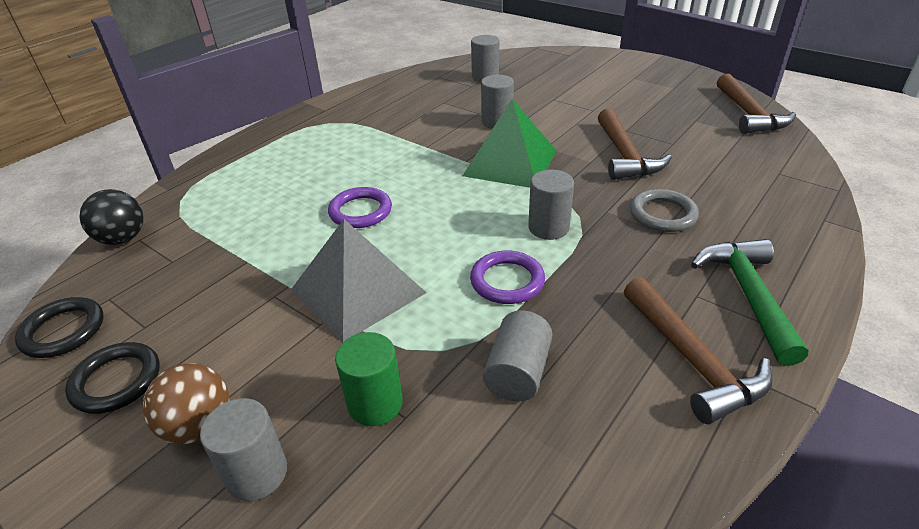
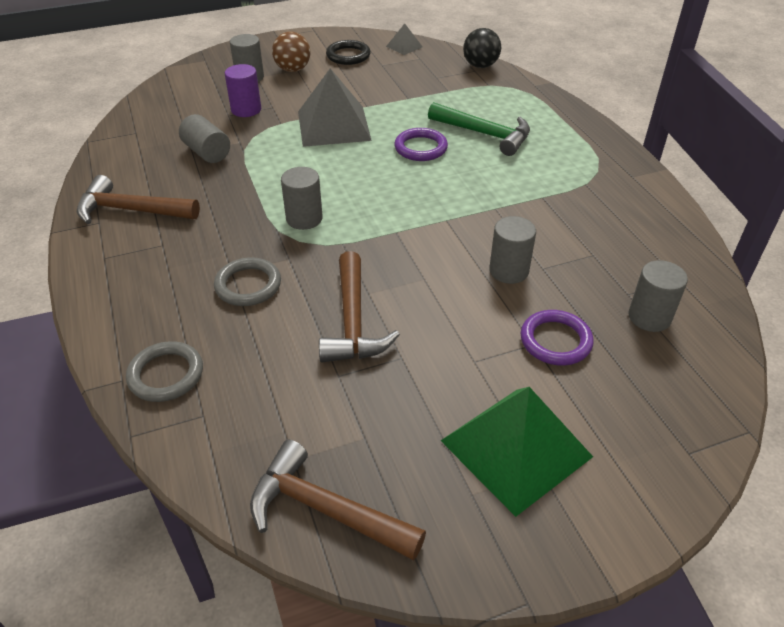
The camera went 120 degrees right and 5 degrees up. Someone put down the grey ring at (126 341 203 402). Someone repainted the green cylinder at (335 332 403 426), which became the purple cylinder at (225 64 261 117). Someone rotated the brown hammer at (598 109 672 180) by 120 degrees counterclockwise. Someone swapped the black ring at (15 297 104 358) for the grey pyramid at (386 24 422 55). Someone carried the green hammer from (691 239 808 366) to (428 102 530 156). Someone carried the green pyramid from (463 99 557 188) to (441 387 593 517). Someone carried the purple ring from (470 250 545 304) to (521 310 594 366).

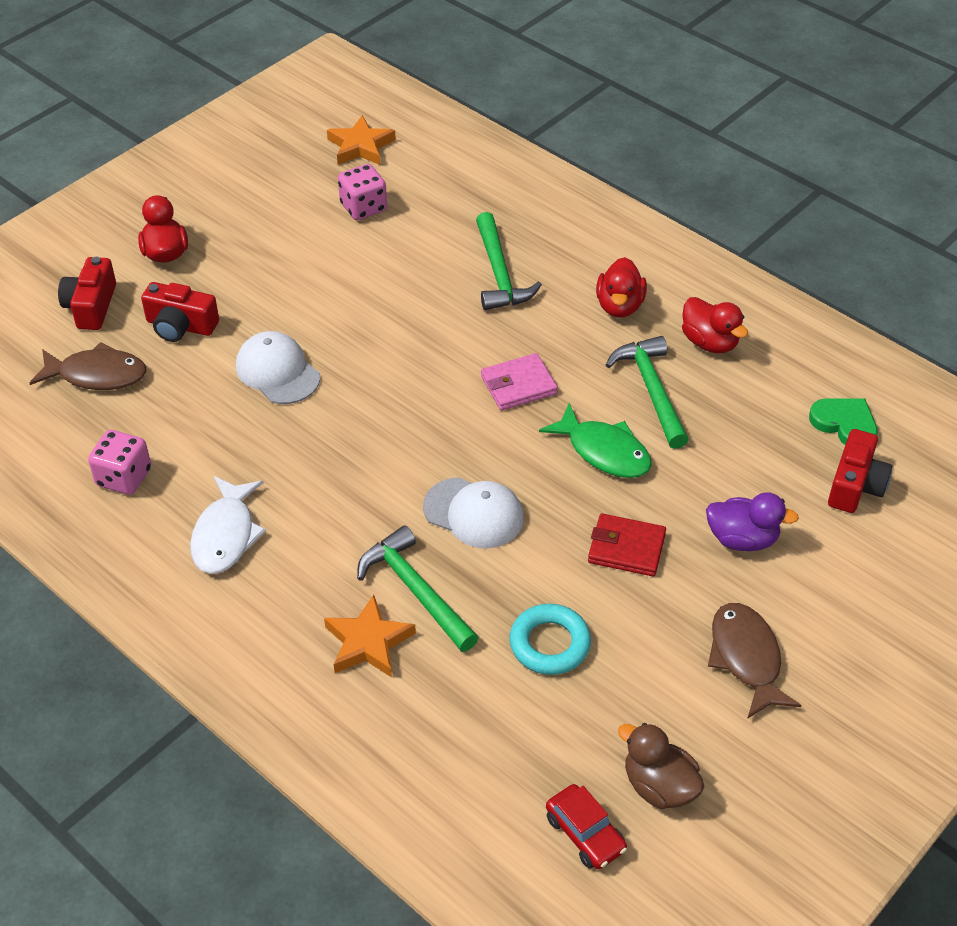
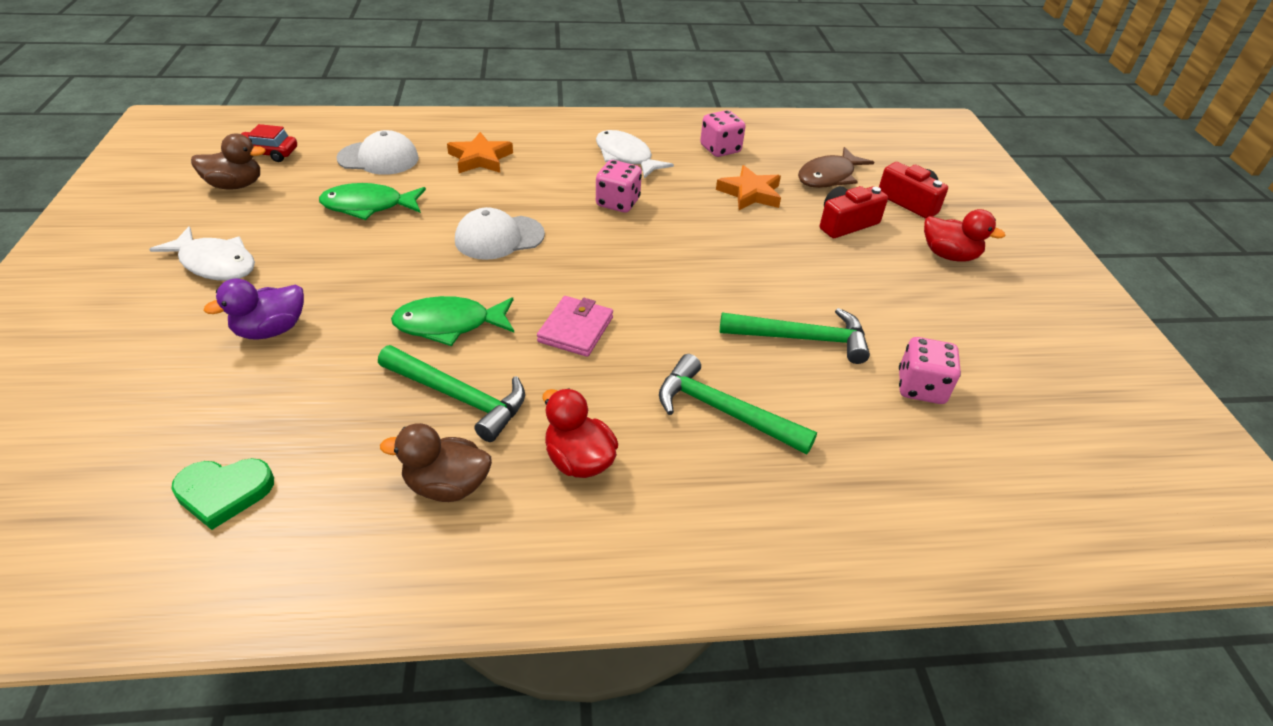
The camera went 130 degrees right and 5 degrees down. Someone repainted the brown fish at (708 603 802 719), which became the white fish at (149 226 255 281). Someone swapped the turquoise ring at (509 604 591 675) for the green fish at (319 183 426 220). Someone carried the white cap from (236 331 320 404) to (336 130 419 175). Someone repainted the red duck at (682 297 748 353), which became the brown duck at (380 423 492 502). Someone put down the pink dice at (596 160 642 213). Someone carried the orange star from (327 115 396 165) to (716 165 781 210). Someone carried the green hammer from (357 525 479 652) to (720 308 870 364). Someone took away the red wallet at (588 513 666 577). Someone took away the red camera at (828 429 893 513).

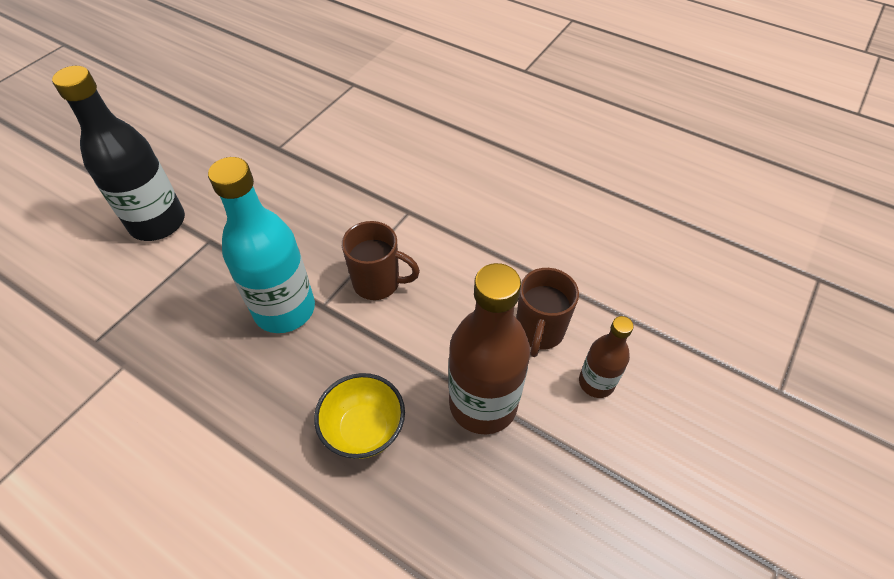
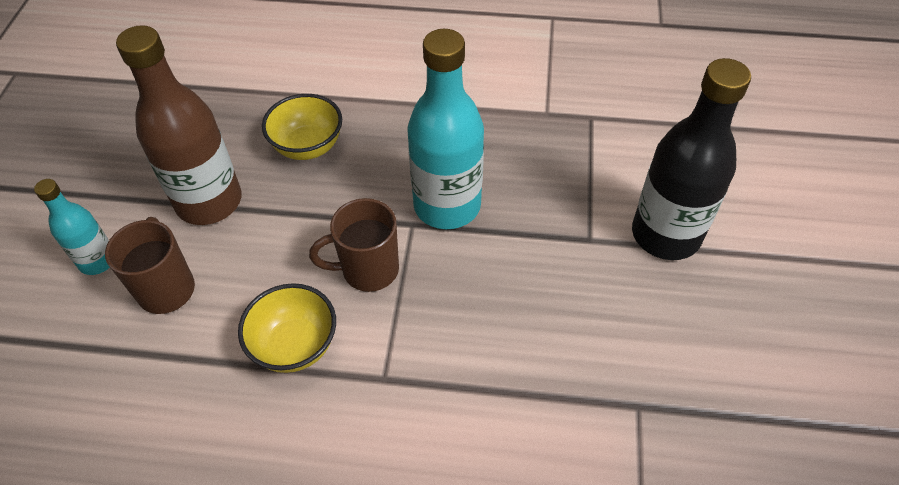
The camera went 155 degrees right and 0 degrees up. Someone repainted the brown bottle at (579 316 634 398), which became the turquoise bottle at (34 179 110 275). Someone put down the yellow bowl at (238 283 336 373).

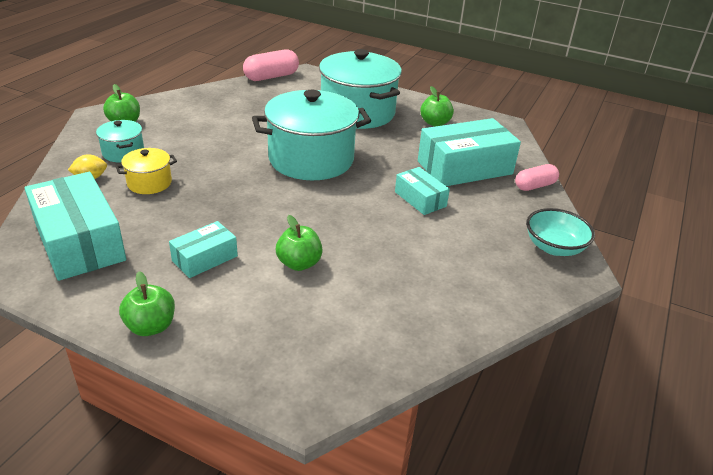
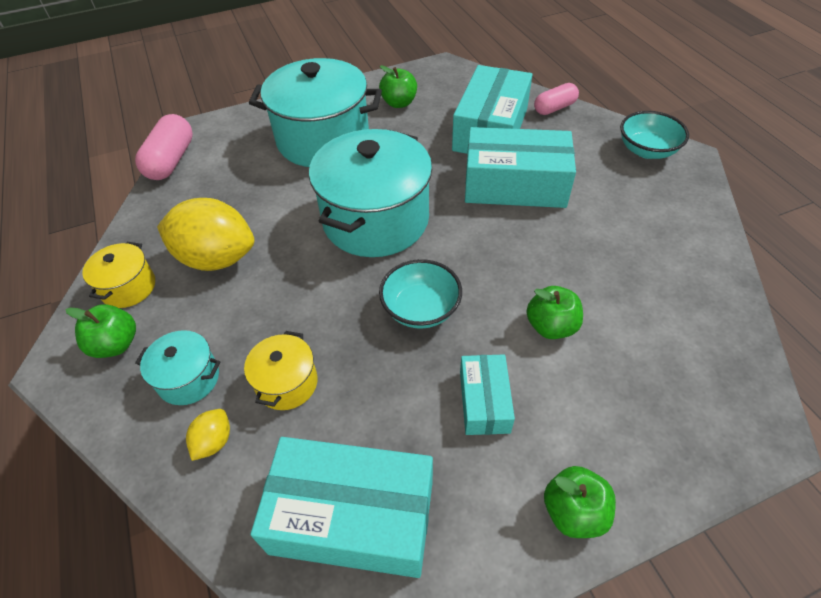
The camera went 45 degrees left and 15 degrees up. Someone put down the yellow pot at (82 242 155 308). Someone put down the yellow lemon at (157 198 254 271). Someone put down the turquoise bowl at (379 259 462 329). Someone scaled the turquoise box at (395 167 450 215) by 1.88. Someone rotated the pink capsule at (515 164 559 191) by 45 degrees clockwise.

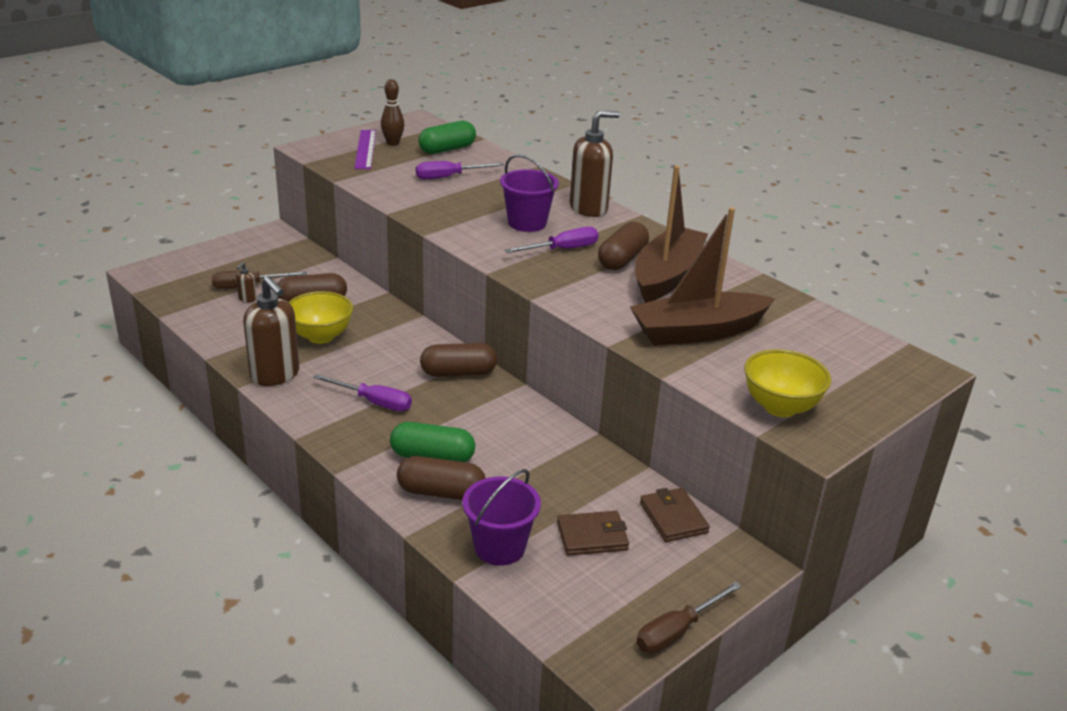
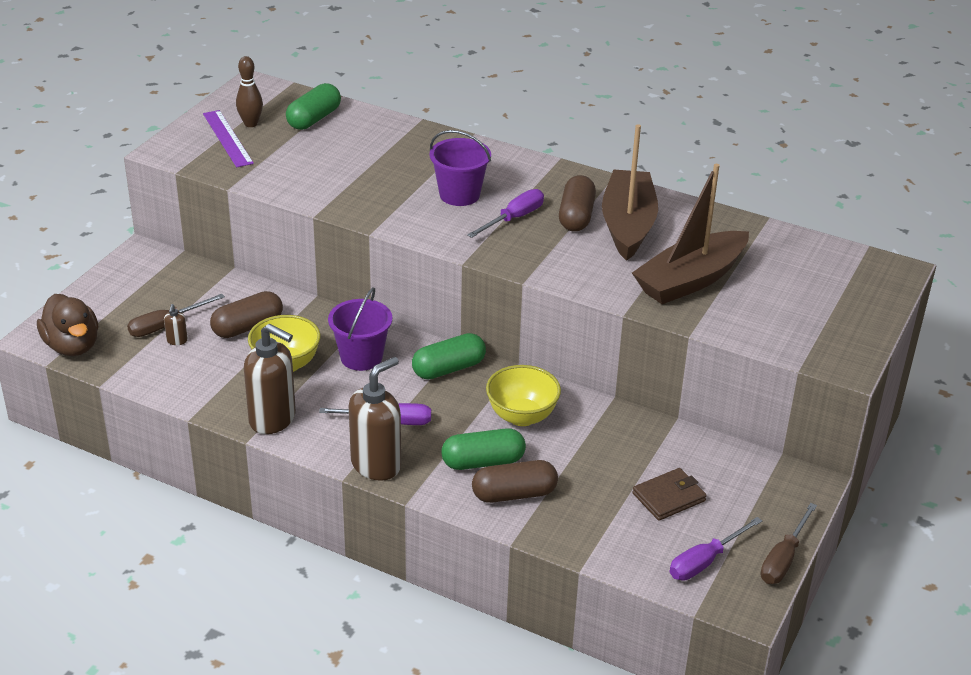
The camera went 20 degrees left and 5 degrees up. Someone put down the brown duck at (37 294 98 356). Someone carried the purple bucket from (462 469 541 566) to (328 288 392 371). Someone carried the brown soap dispenser from (570 110 620 217) to (349 357 401 481). Someone repainted the brown capsule at (420 343 497 377), which became the green capsule at (412 333 486 380). Someone carried the yellow bowl from (744 349 831 417) to (486 365 561 426). Someone carried the purple screwdriver from (416 161 504 179) to (670 517 762 580). Someone took away the brown wallet at (640 488 710 542).

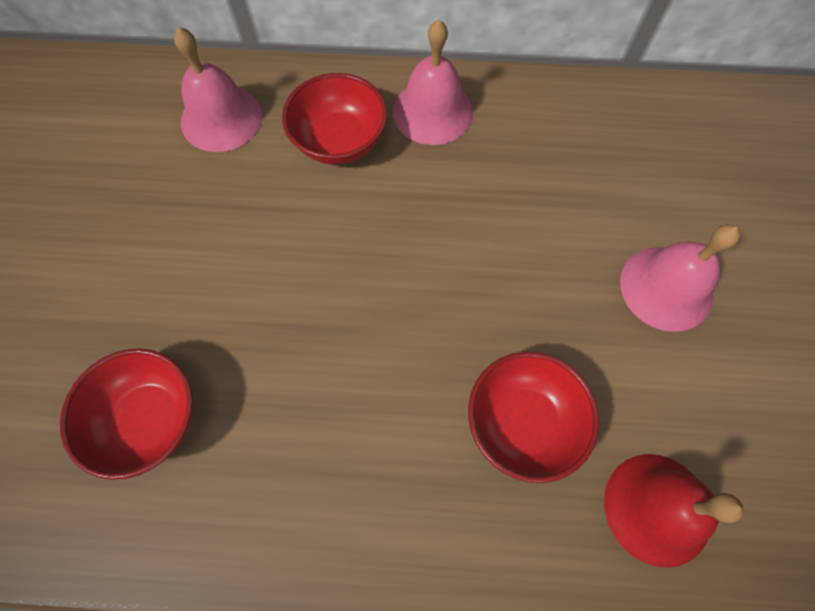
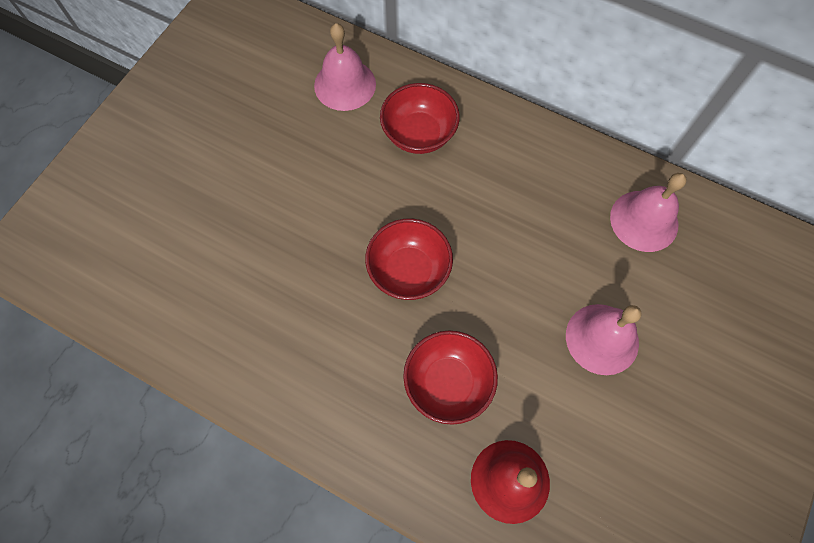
The camera went 25 degrees right and 0 degrees up. Someone carried the red bowl from (60 349 193 480) to (365 219 453 300). Someone carried the pink bell from (393 19 473 145) to (610 173 687 252).

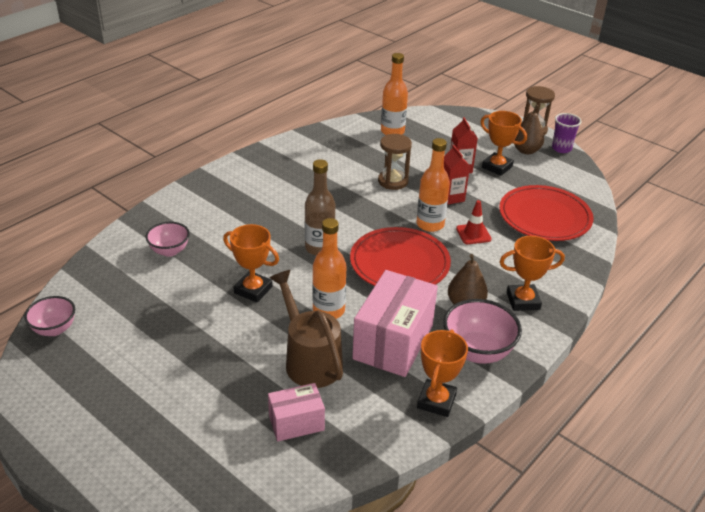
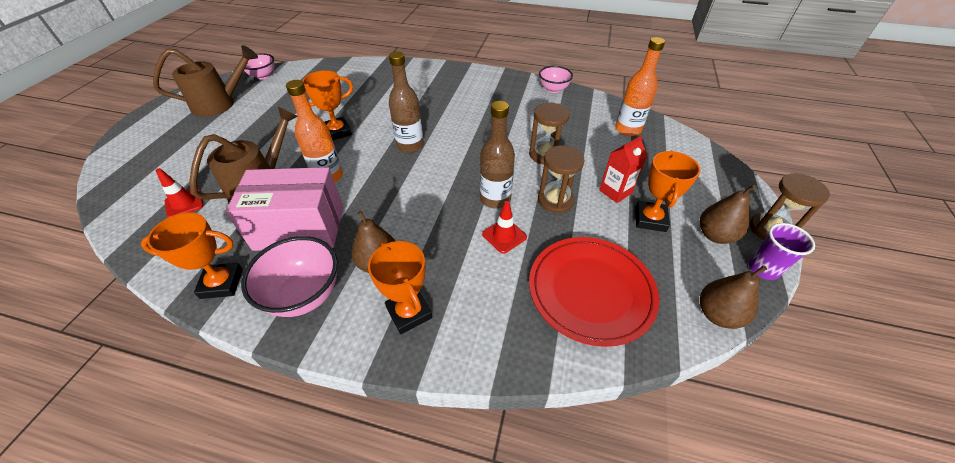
The camera went 65 degrees right and 10 degrees up. Someone put down the brown watering can at (153 45 258 117). Someone swapped the pink box at (268 383 325 442) for the red traffic cone at (156 168 203 217). Someone rotated the orange trophy at (223 224 279 302) by 60 degrees clockwise. Someone repainted the orange bottle at (416 138 450 232), which became the brown bottle at (480 101 515 209). Someone swapped the red carton at (444 145 470 205) for the brown hourglass at (538 145 585 213). Someone carried the pink bowl from (146 222 190 257) to (539 66 573 93). Someone put down the brown pear at (700 265 767 329). Someone took away the red plate at (350 227 451 286).

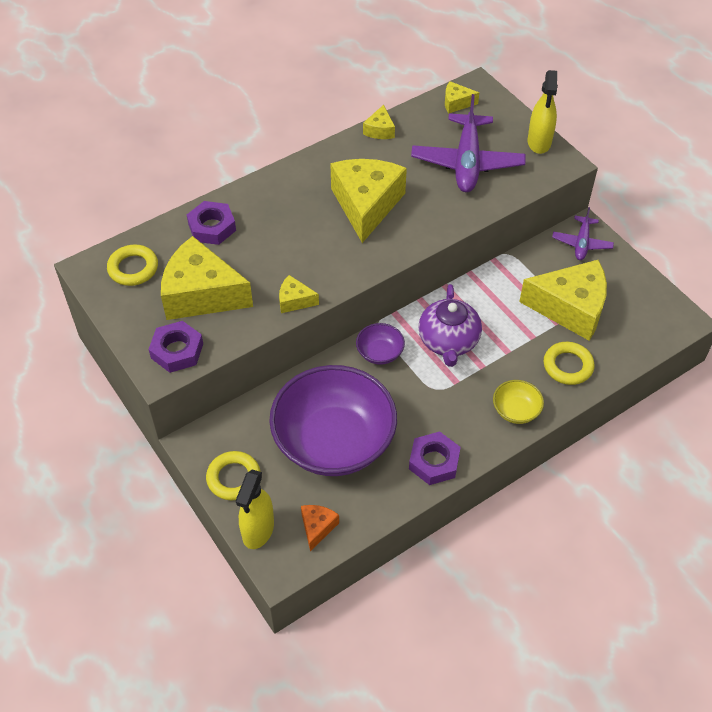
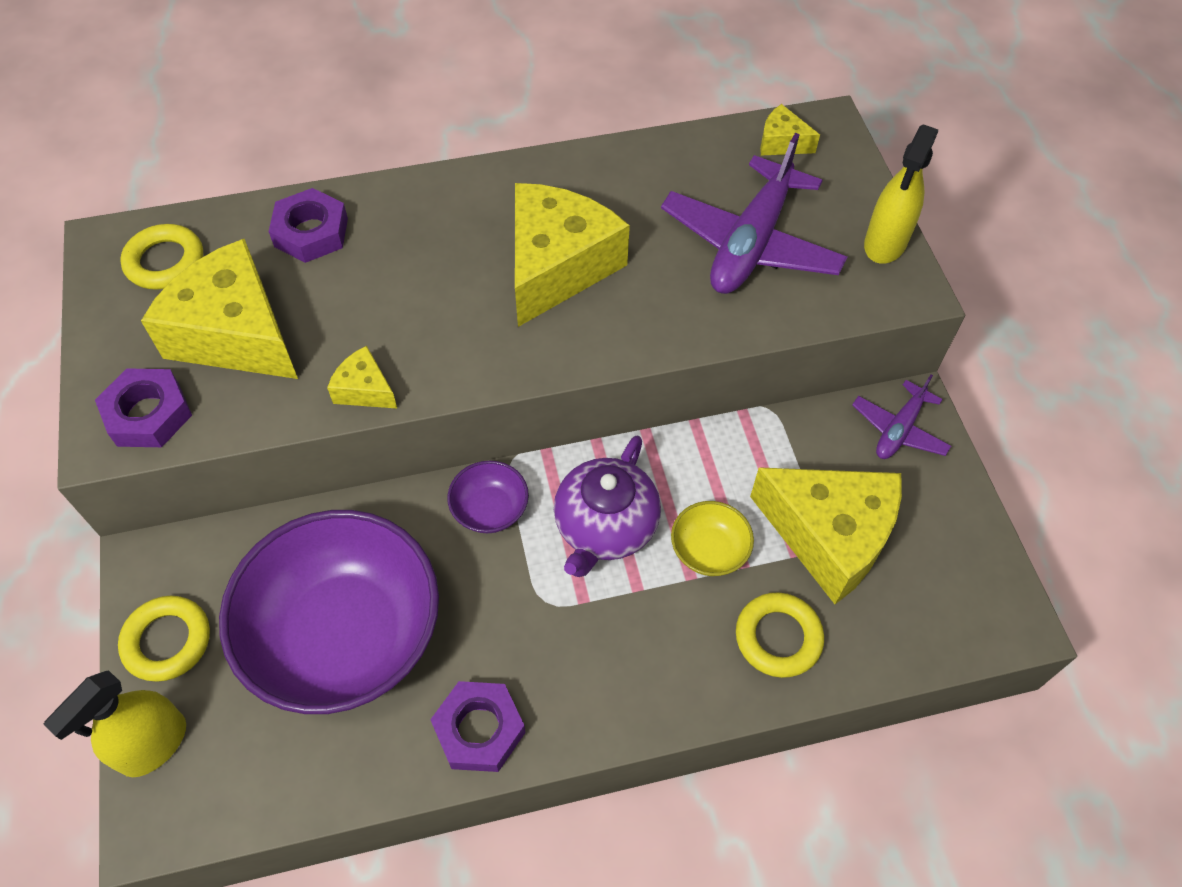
The camera went 20 degrees right and 5 degrees up. Someone carried the yellow bowl from (493 380 544 424) to (671 501 754 576). Someone took away the orange cheese at (301 505 339 552). Someone took away the yellow cheese at (363 105 395 139).

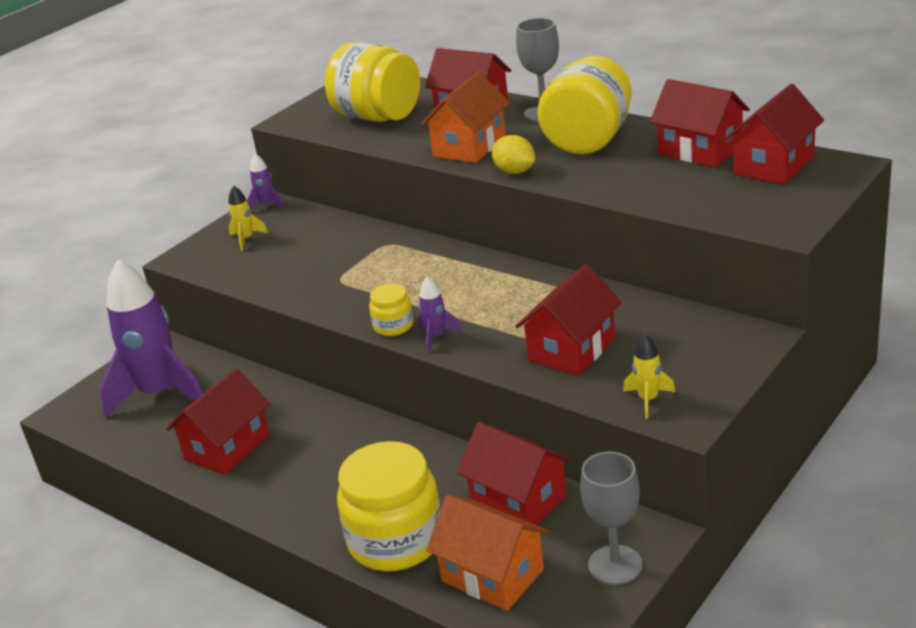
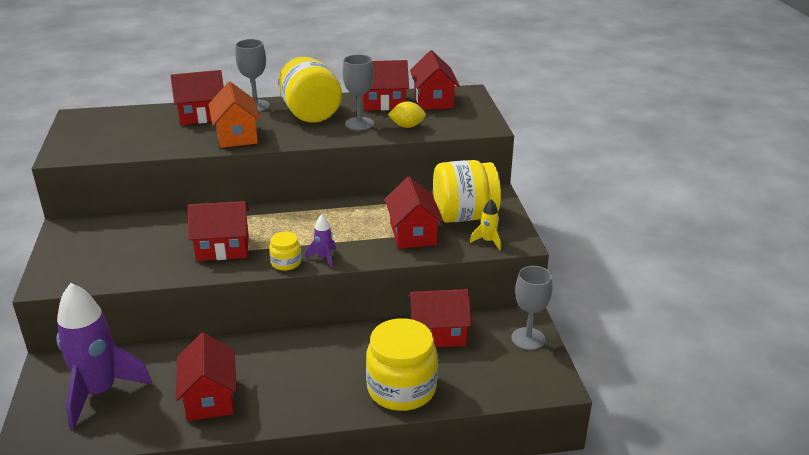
The camera went 50 degrees left and 0 degrees up. Someone put down the red house at (188 201 249 261). Someone put down the grey goblet at (343 54 374 130). Someone carried the yellow lemon from (492 135 535 174) to (388 101 426 128). Someone carried the yellow jar from (325 42 420 122) to (433 160 501 223). Someone took away the yellow rocket at (228 185 268 251). Someone took away the purple rocket at (247 154 285 210). Someone took away the orange house at (426 495 549 611).

